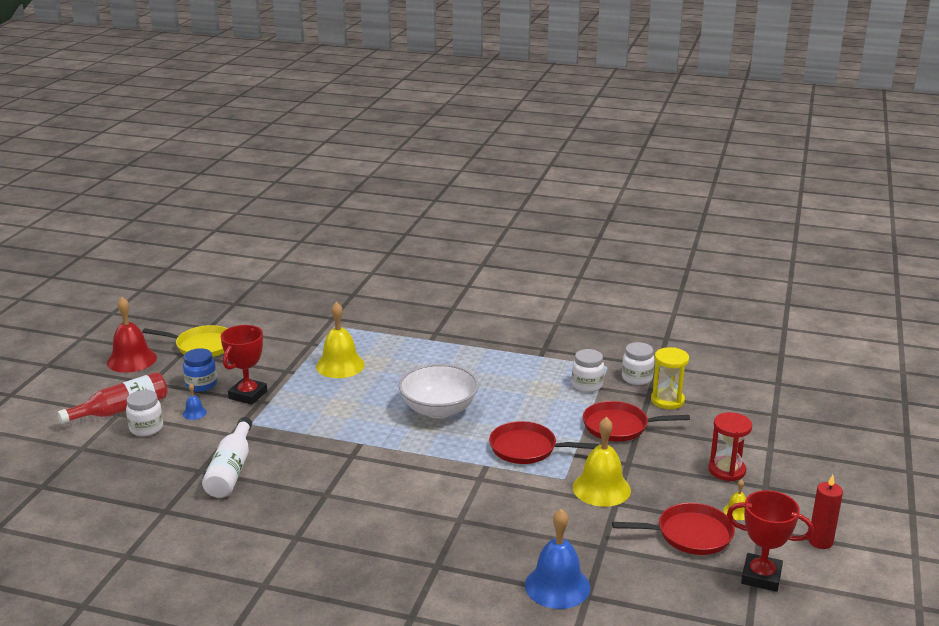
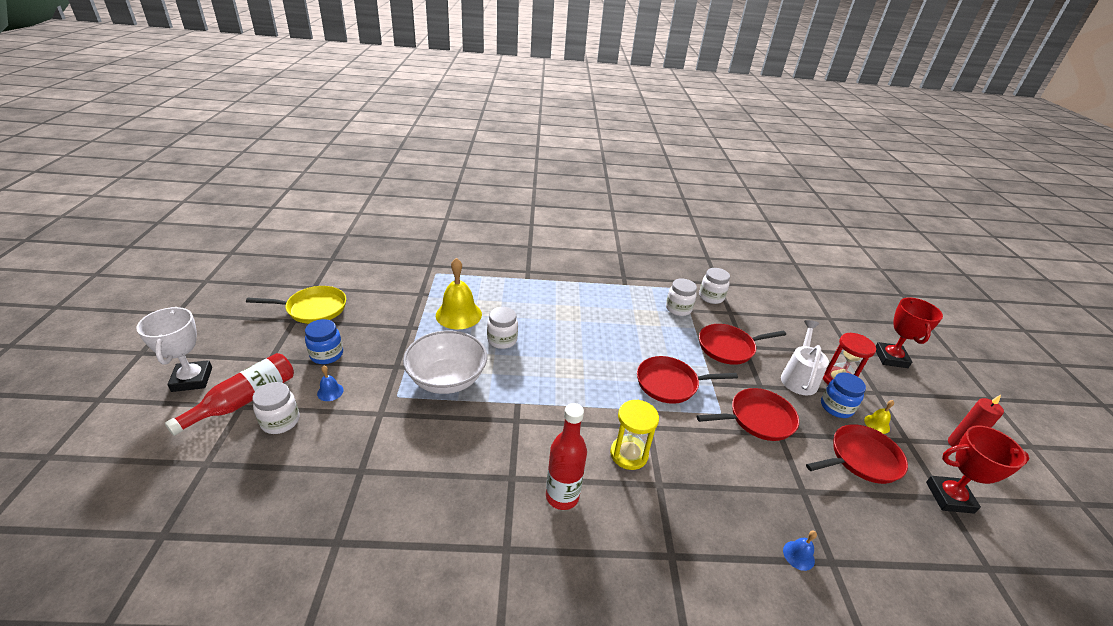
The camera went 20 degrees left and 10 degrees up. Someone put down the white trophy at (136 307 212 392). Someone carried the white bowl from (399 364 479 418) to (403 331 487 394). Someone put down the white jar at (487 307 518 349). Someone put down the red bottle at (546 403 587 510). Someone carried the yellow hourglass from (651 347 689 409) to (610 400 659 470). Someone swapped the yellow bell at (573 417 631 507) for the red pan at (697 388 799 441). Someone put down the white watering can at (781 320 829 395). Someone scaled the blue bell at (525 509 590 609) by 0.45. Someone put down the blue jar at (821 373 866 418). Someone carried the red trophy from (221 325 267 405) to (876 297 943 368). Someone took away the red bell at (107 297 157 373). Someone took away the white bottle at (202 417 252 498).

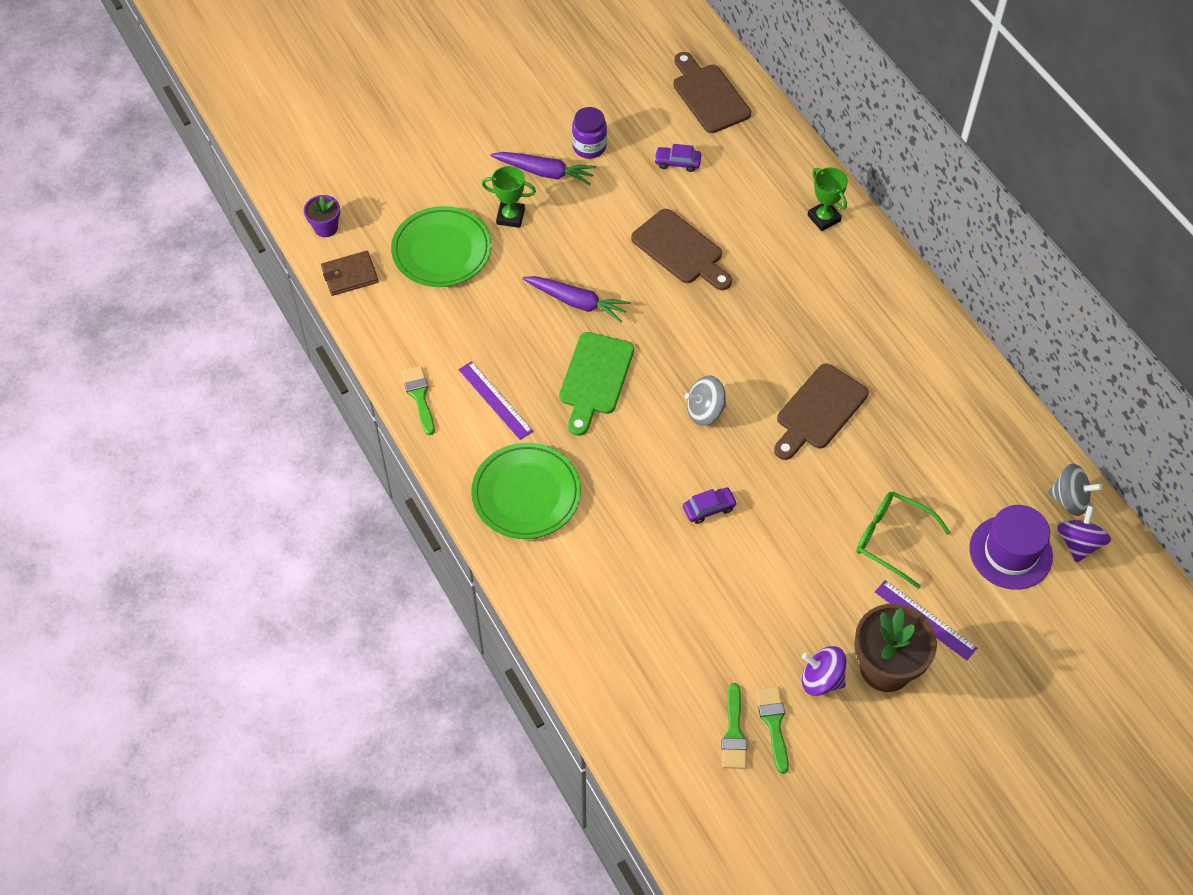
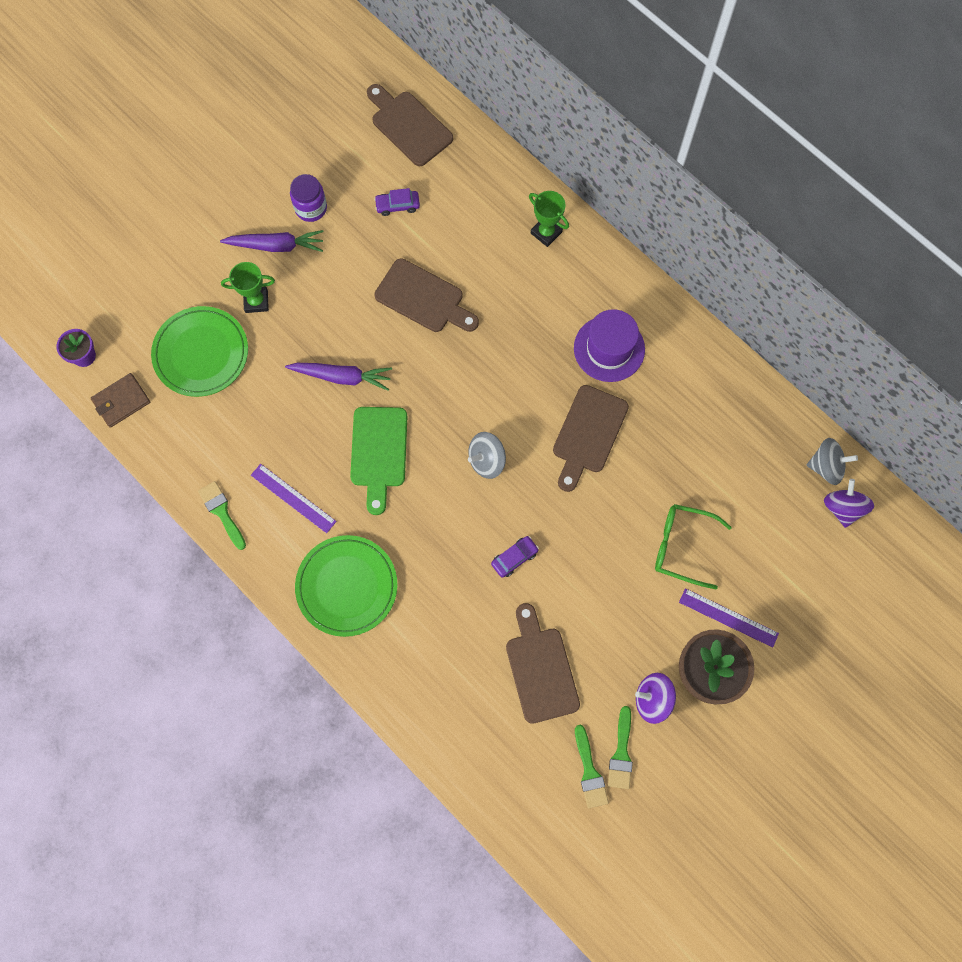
The camera went 15 degrees left and 15 degrees up. Someone put down the brown cutting board at (506 603 580 724). Someone carried the purple hat from (969 505 1053 590) to (574 309 645 382). Someone rotated the green brush at (756 686 789 774) by 150 degrees counterclockwise.

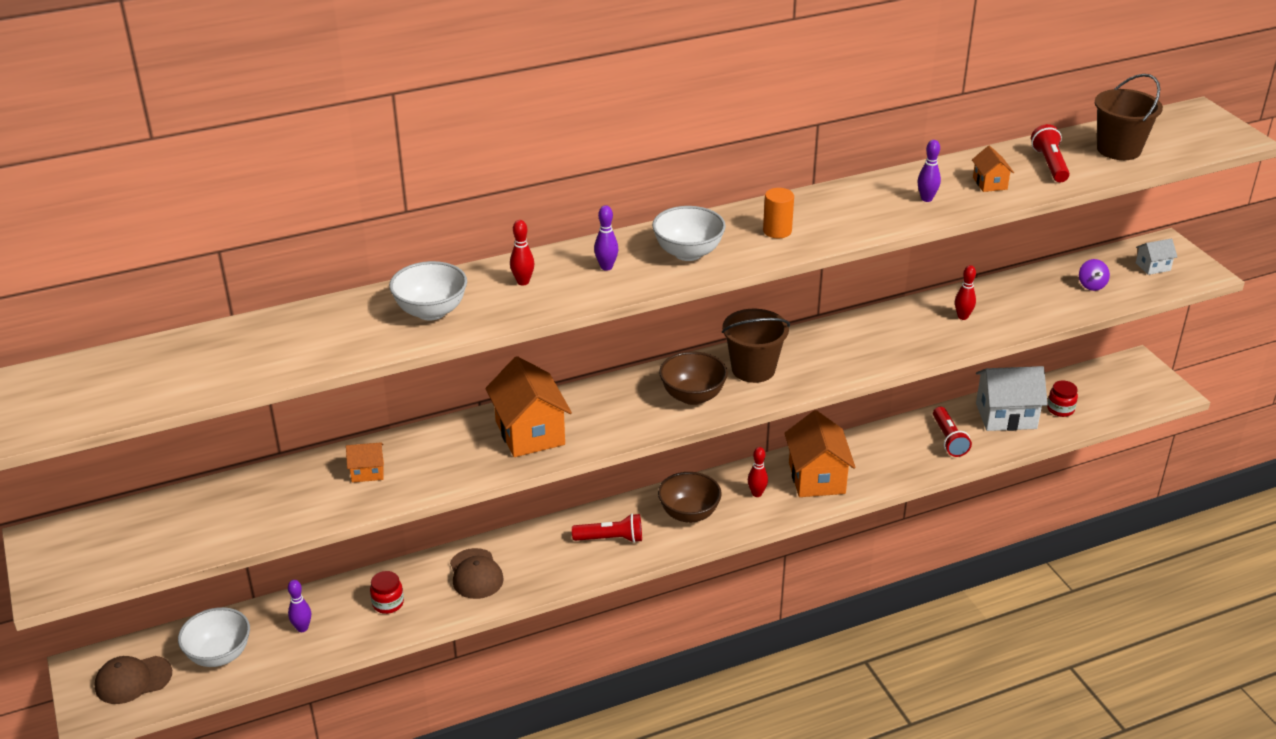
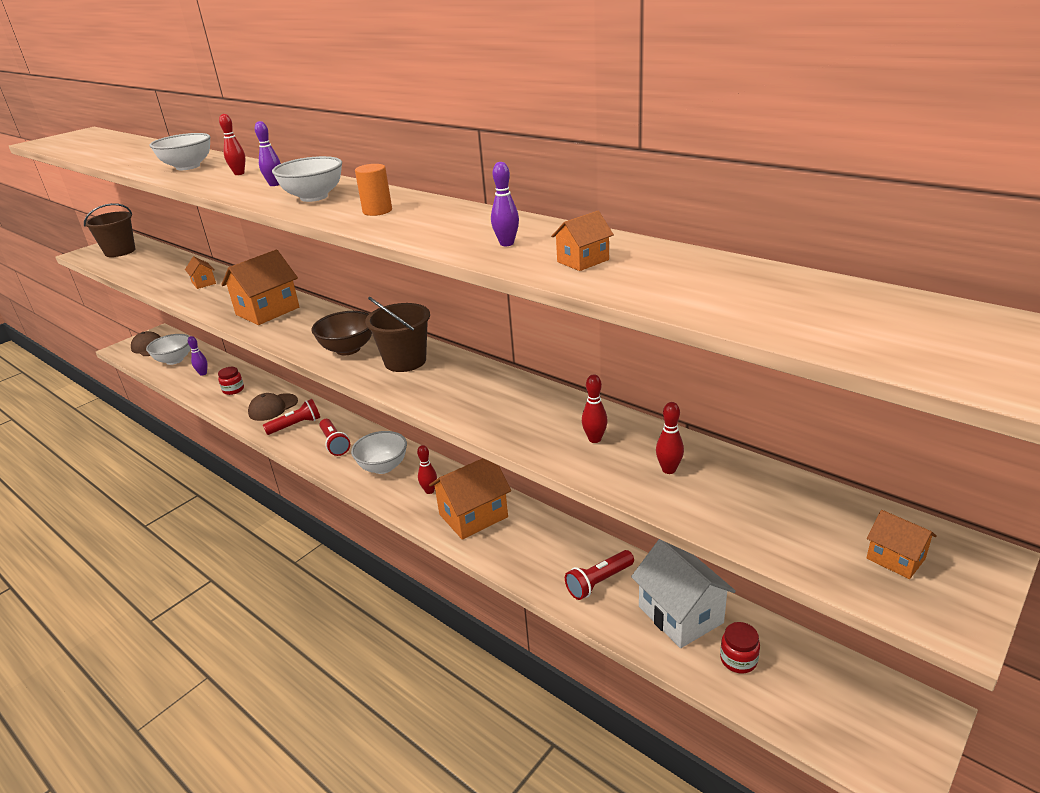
The camera went 65 degrees right and 5 degrees down. Someone carried the brown bucket from (1095 74 1163 160) to (84 203 136 257). Someone carried the red flashlight from (1031 124 1070 182) to (263 399 320 435). Someone repainted the brown bowl at (658 472 722 523), which became the white bowl at (351 431 407 474). Someone put down the red bowling pin at (656 402 684 474). Someone repainted the white house at (1136 238 1177 275), which became the orange house at (866 510 937 579). Someone took away the purple spinning top at (1079 259 1110 291).

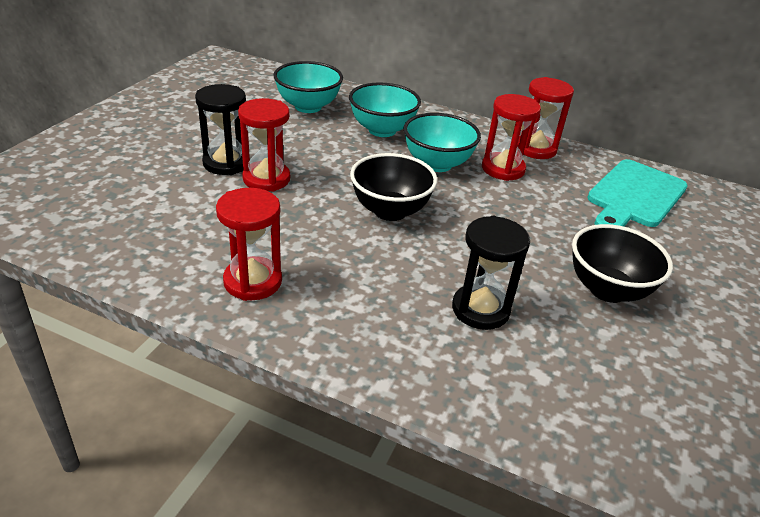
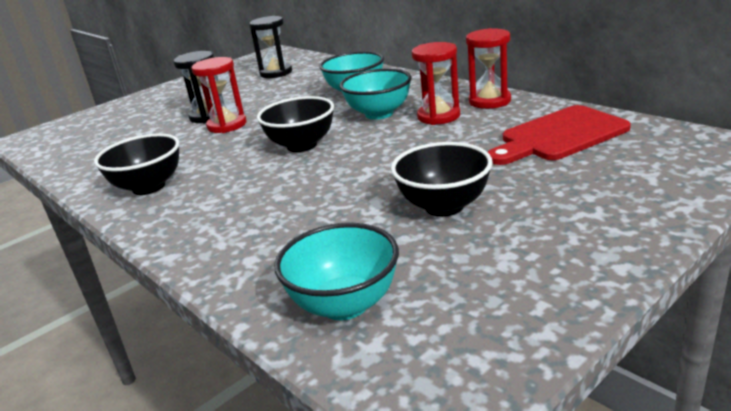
The camera went 30 degrees right and 10 degrees down. Someone swapped the red hourglass at (216 188 282 301) for the black bowl at (94 133 180 195). Someone carried the black hourglass from (452 216 530 330) to (249 16 292 78). Someone carried the turquoise bowl from (273 61 343 113) to (274 223 399 320). Someone repainted the turquoise cutting board at (587 159 688 227), which became the red cutting board at (488 105 631 165).

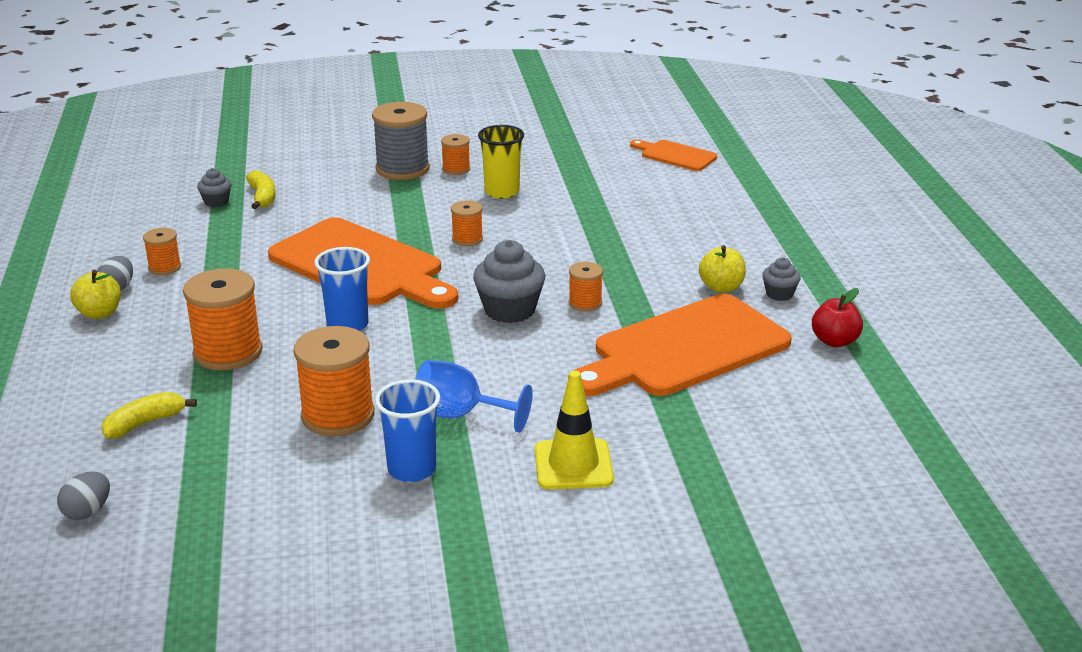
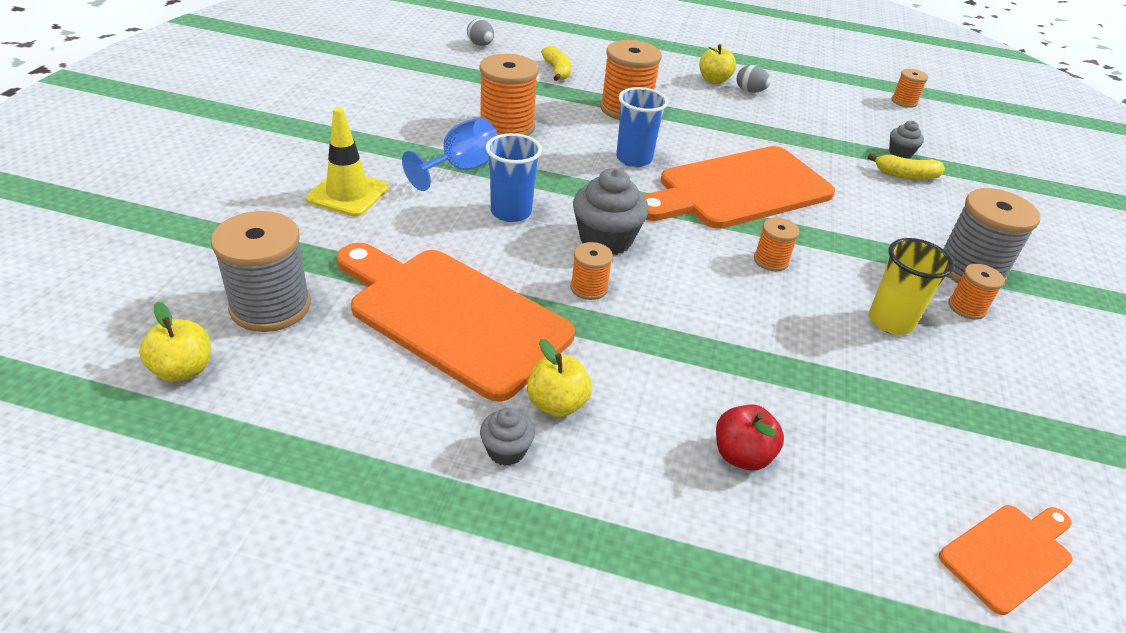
The camera went 110 degrees right and 10 degrees up. Someone put down the yellow apple at (139 302 211 382). Someone put down the grey spool at (211 211 311 332). Someone rotated the orange cutting board at (568 294 792 396) by 45 degrees counterclockwise. Someone carried the blue cup from (375 379 440 482) to (486 133 542 222). Someone carried the red apple from (812 288 863 347) to (716 405 784 470). Someone carried the orange spool from (143 228 181 275) to (892 69 928 108).

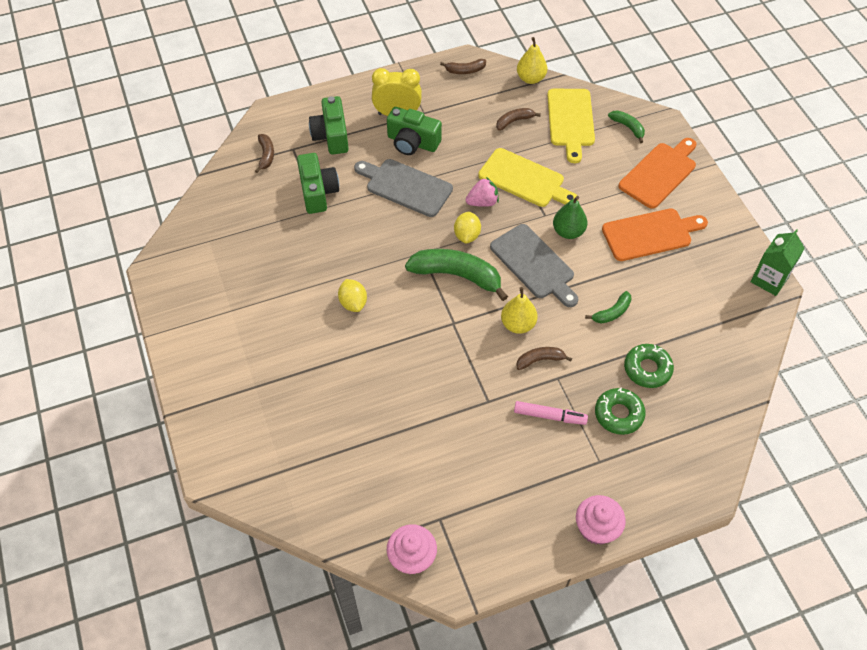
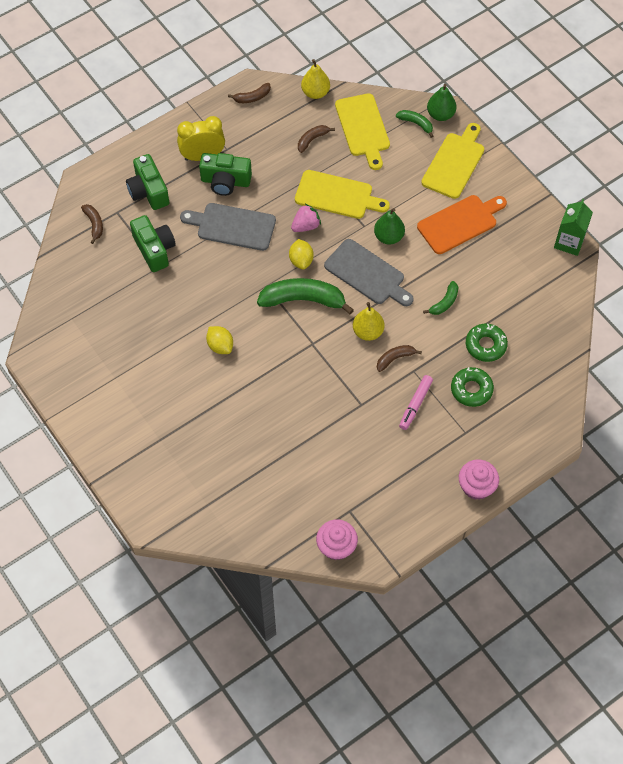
The camera went 15 degrees left and 5 degrees up. Someone rotated the pink marker at (514 401 588 425) by 120 degrees clockwise. Someone repainted the orange cutting board at (619 138 696 209), which became the yellow cutting board at (421 123 484 199). Someone put down the green pear at (427 84 456 121).

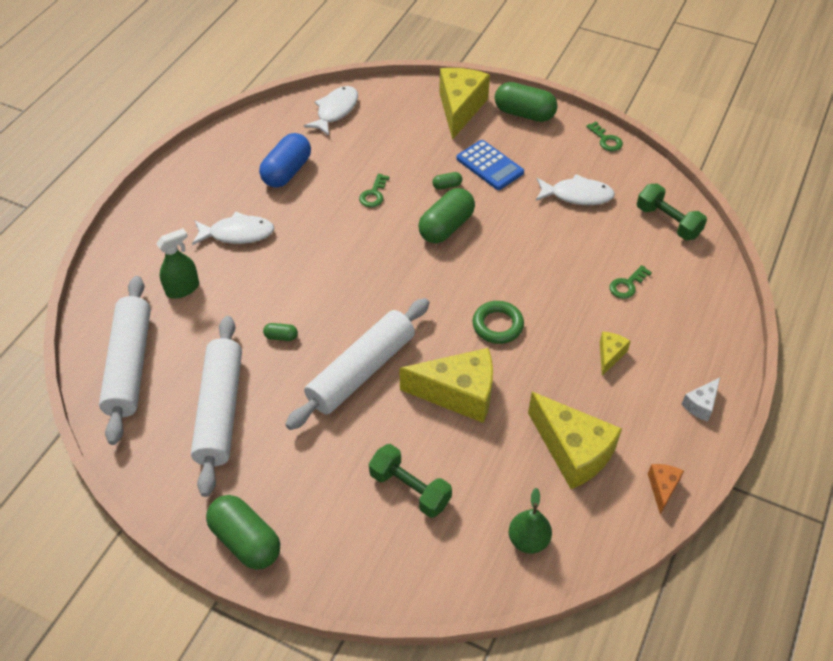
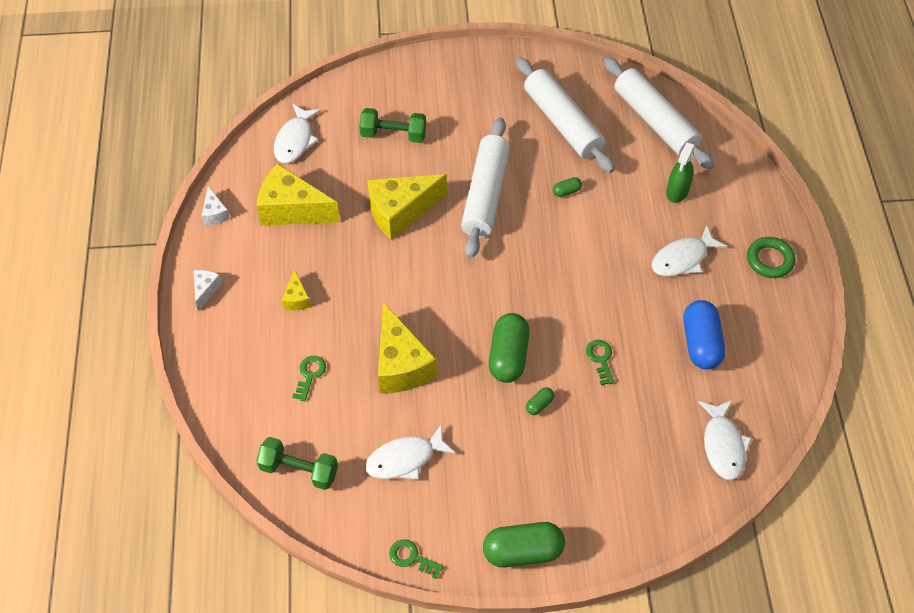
The camera went 150 degrees right and 5 degrees up. Someone repainted the orange cheese at (648 464 684 515), which became the white cheese at (202 186 230 225). Someone swapped the green pear at (509 488 552 554) for the white fish at (274 104 321 163). Someone carried the yellow cheese from (439 68 490 140) to (378 302 437 394). Someone carried the green ring from (472 301 524 344) to (747 237 796 278). Someone took away the green capsule at (206 495 280 570). Someone took away the blue calculator at (456 140 524 190).

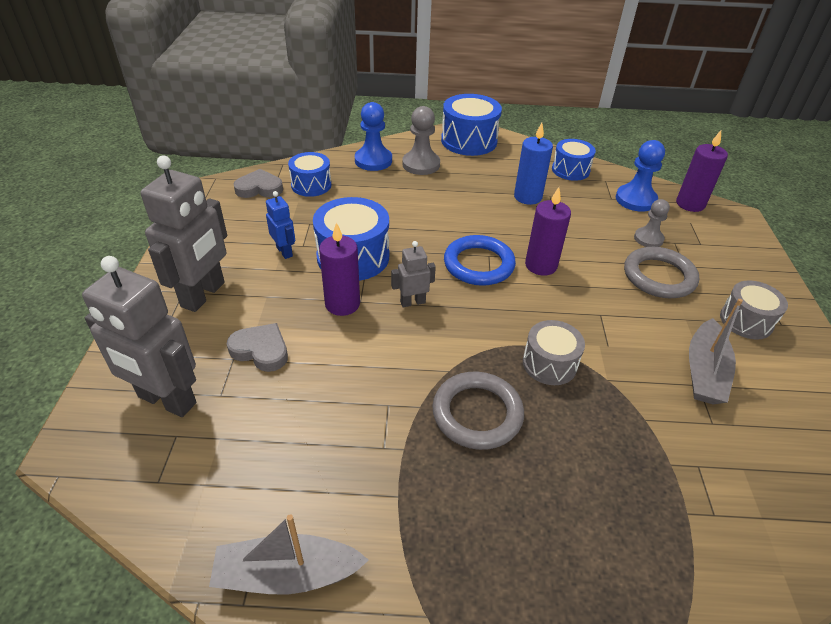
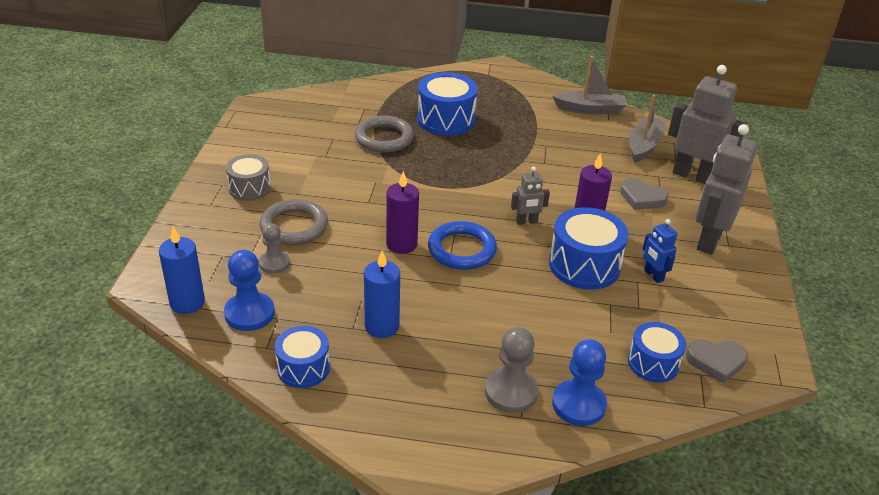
The camera went 175 degrees left and 5 degrees down. Someone repainted the purple candle at (676 130 728 212), which became the blue candle at (159 227 205 314). Someone carried the grey ring from (432 372 524 450) to (355 116 414 153). Someone carried the blue drum from (441 94 502 156) to (417 72 478 136). Someone carried the grey boat from (689 299 743 405) to (629 95 666 163). Someone took away the grey drum at (523 320 585 385).

